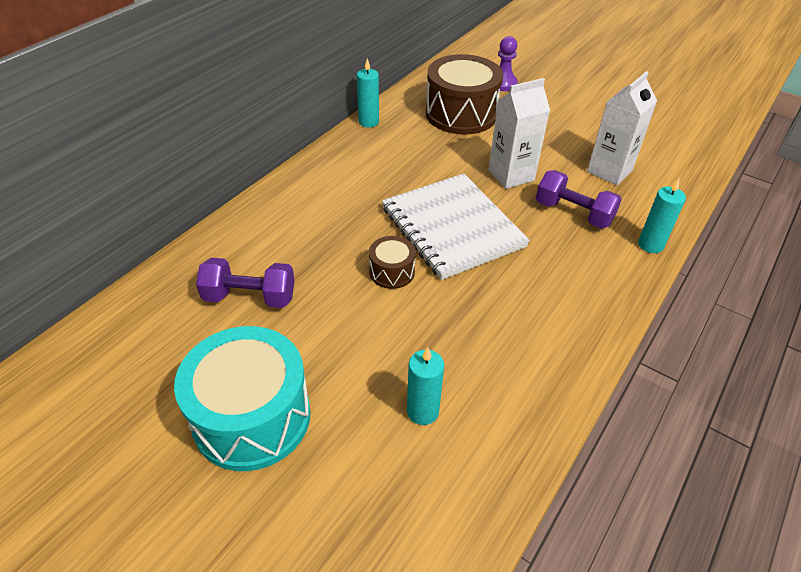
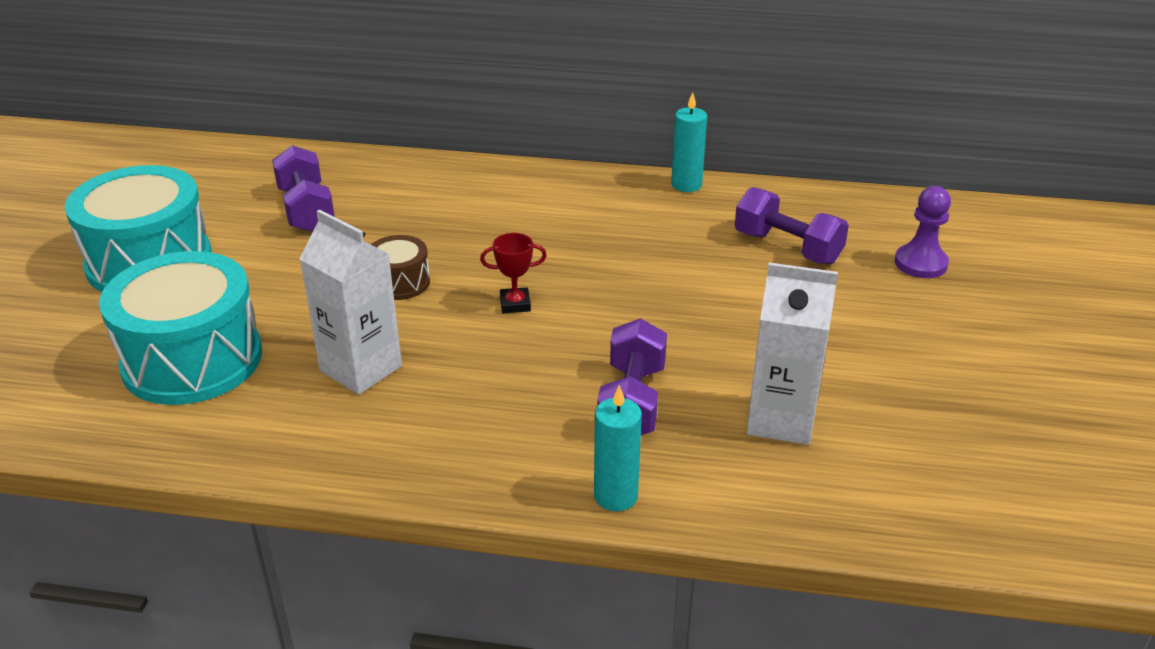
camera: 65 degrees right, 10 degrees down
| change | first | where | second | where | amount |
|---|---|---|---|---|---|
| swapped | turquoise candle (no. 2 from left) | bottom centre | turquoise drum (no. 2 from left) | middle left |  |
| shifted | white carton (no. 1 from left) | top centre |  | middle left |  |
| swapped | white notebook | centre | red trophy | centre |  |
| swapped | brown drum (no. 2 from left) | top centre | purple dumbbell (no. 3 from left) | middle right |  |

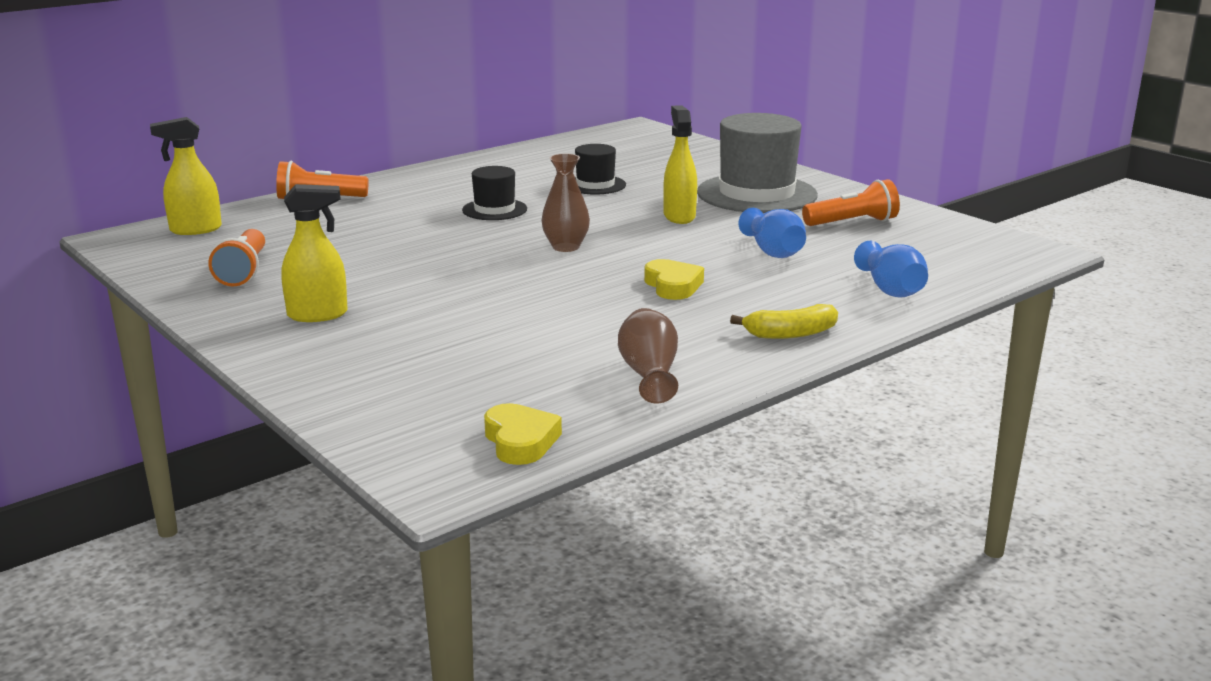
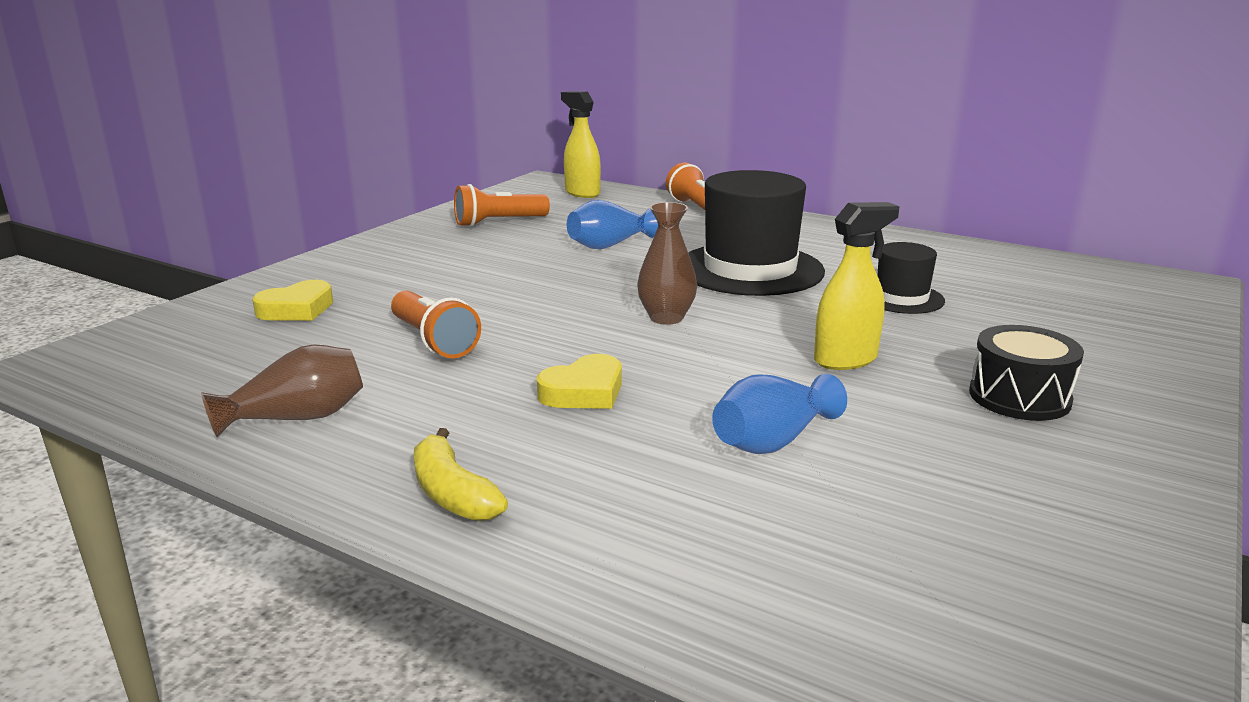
camera: 70 degrees right, 0 degrees up
| change | first | where | second | where | amount |
|---|---|---|---|---|---|
| shifted | yellow heart (no. 1 from left) | centre |  | middle left |  |
| shifted | orange flashlight (no. 3 from left in the first image) | top right | orange flashlight (no. 1 from left) | centre |  |
| shifted | blue vase (no. 2 from left in the first image) | middle right | blue vase (no. 1 from left) | top centre |  |
| scaled | black hat (no. 1 from left) | top centre |  | top centre | x1.92 |
| swapped | grey hat | top centre | black drum | middle right |  |
| gone | yellow spray bottle (no. 2 from left) | middle left |  |  |  |

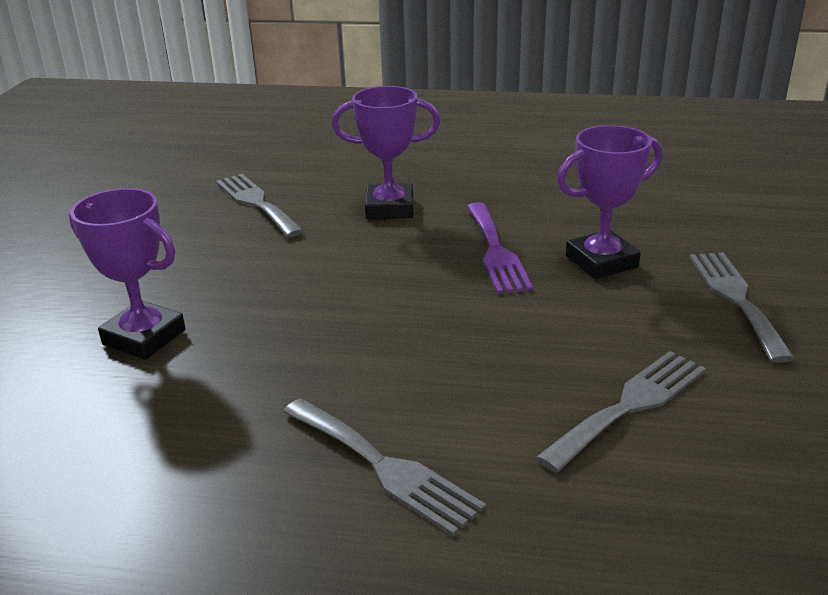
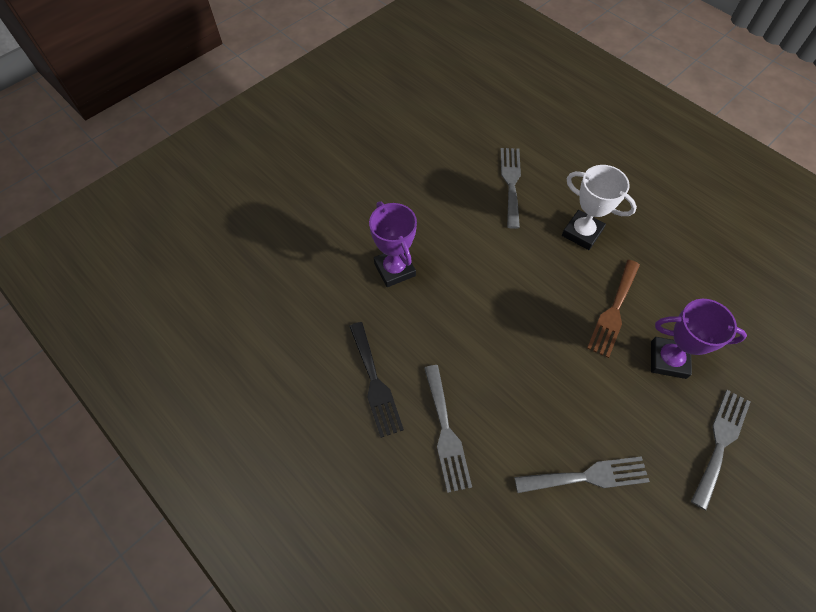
camera: 35 degrees right, 30 degrees up
| change | first | where | second | where | amount |
|---|---|---|---|---|---|
| new |  |  | black fork | centre |  |
| repainted | purple trophy (no. 2 from left) | top centre | white trophy | middle right |  |
| repainted | purple fork | centre | brown fork | middle right |  |

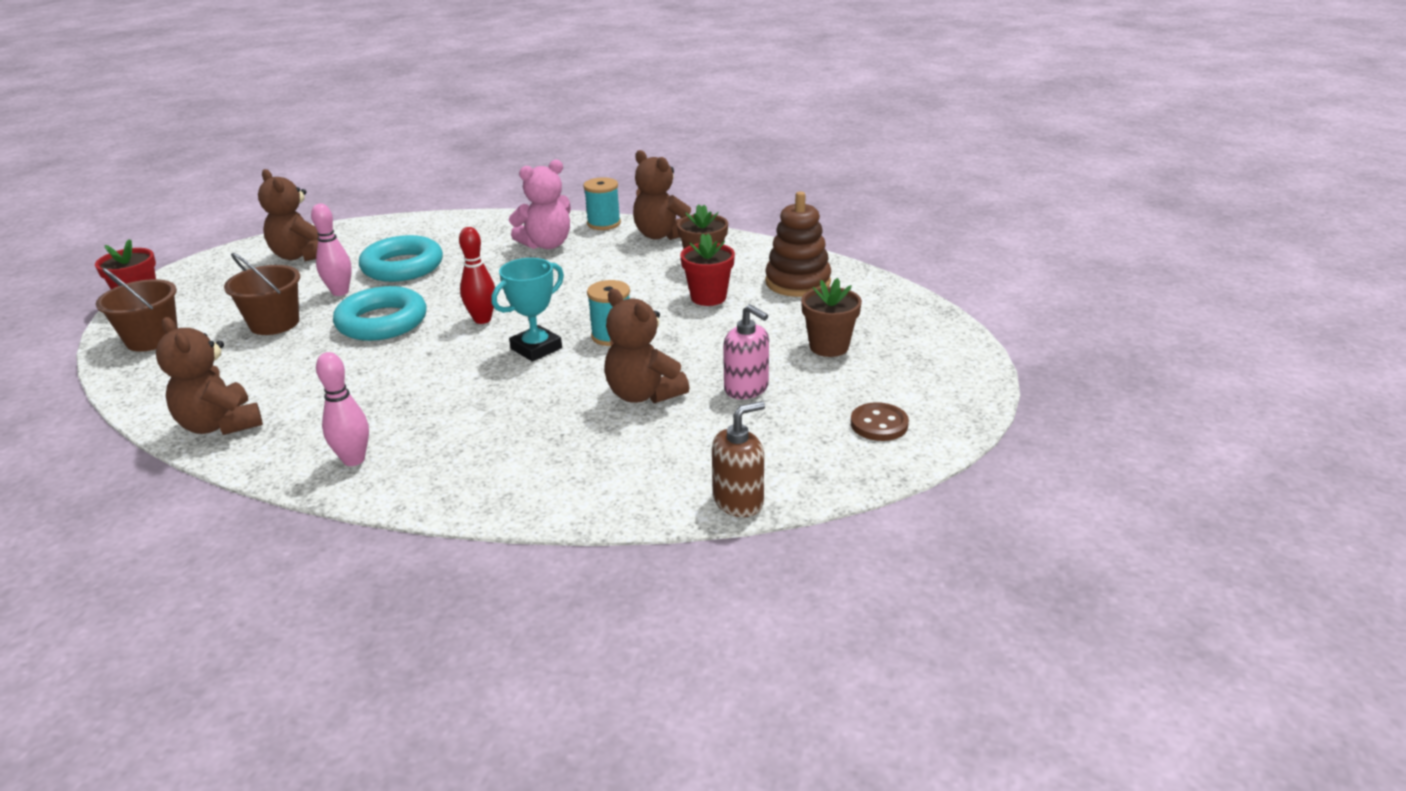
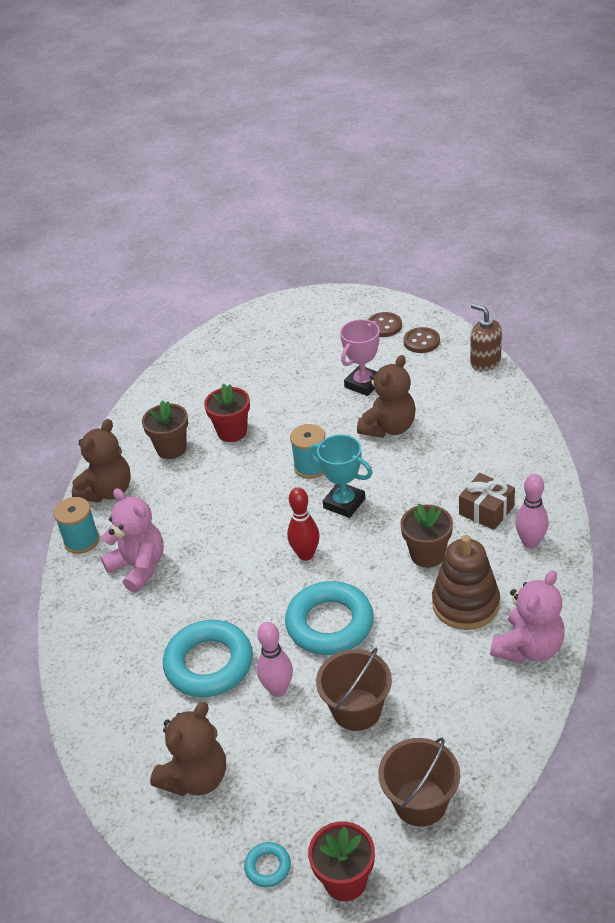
camera: 100 degrees left, 10 degrees up
| change | first | where | second | where | amount |
|---|---|---|---|---|---|
| new |  |  | turquoise ring (no. 2 from left) | bottom centre |  |
| swapped | pink soap dispenser | centre | pink trophy | centre |  |
| shifted | brown flower pot (no. 2 from left) | centre |  | middle right |  |
| new |  |  | brown button (no. 2 from left) | middle right |  |
| shifted | brown stacking toy | top centre |  | middle right |  |
| new |  |  | brown gift | middle right |  |
| repainted | brown teddy bear (no. 1 from left) | middle left | pink teddy bear (no. 2 from left) | bottom right |  |

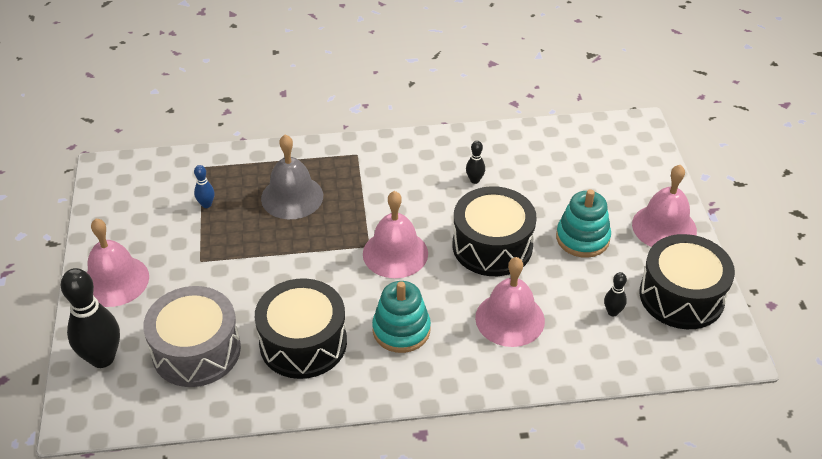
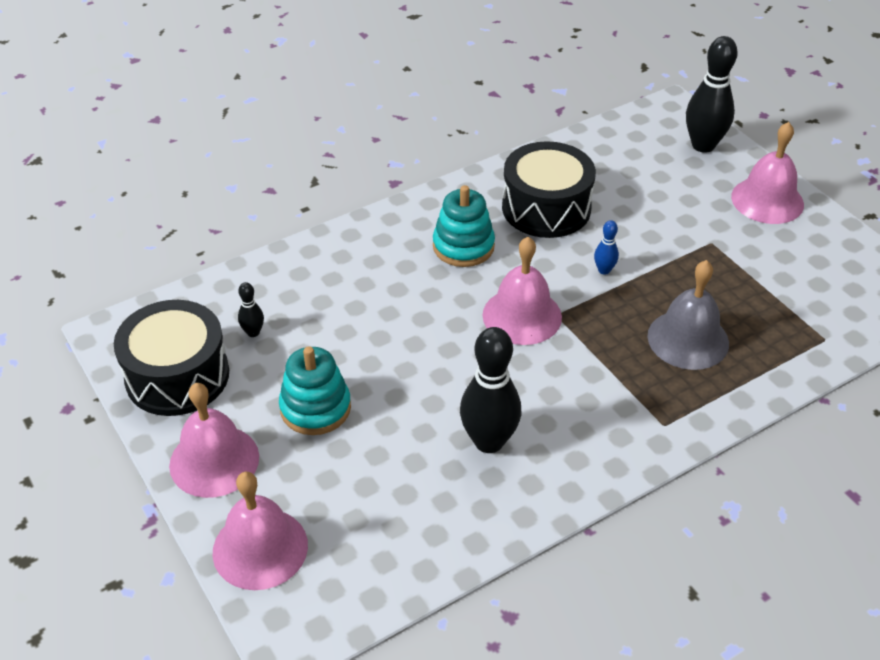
camera: 155 degrees right, 0 degrees up
| change | first | where | second | where | amount |
|---|---|---|---|---|---|
| shifted | pink bell (no. 3 from left in the first image) | centre | pink bell (no. 2 from left) | bottom left |  |
| scaled | black bowling pin (no. 2 from left) | centre |  | centre | x2.16 |
| shifted | blue bowling pin | middle left |  | middle right |  |
| gone | grey drum | bottom left |  |  |  |
| gone | black drum (no. 2 from left) | centre |  |  |  |

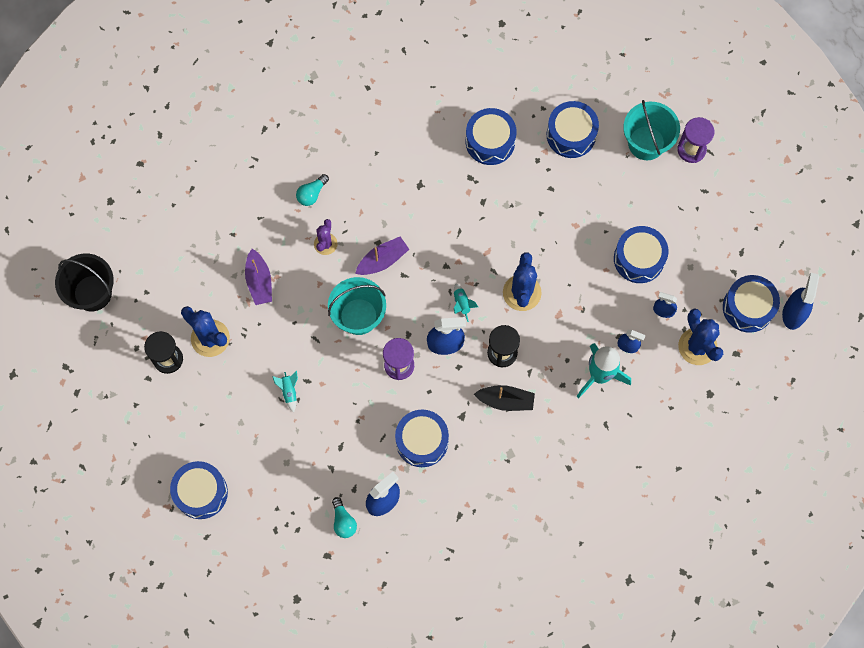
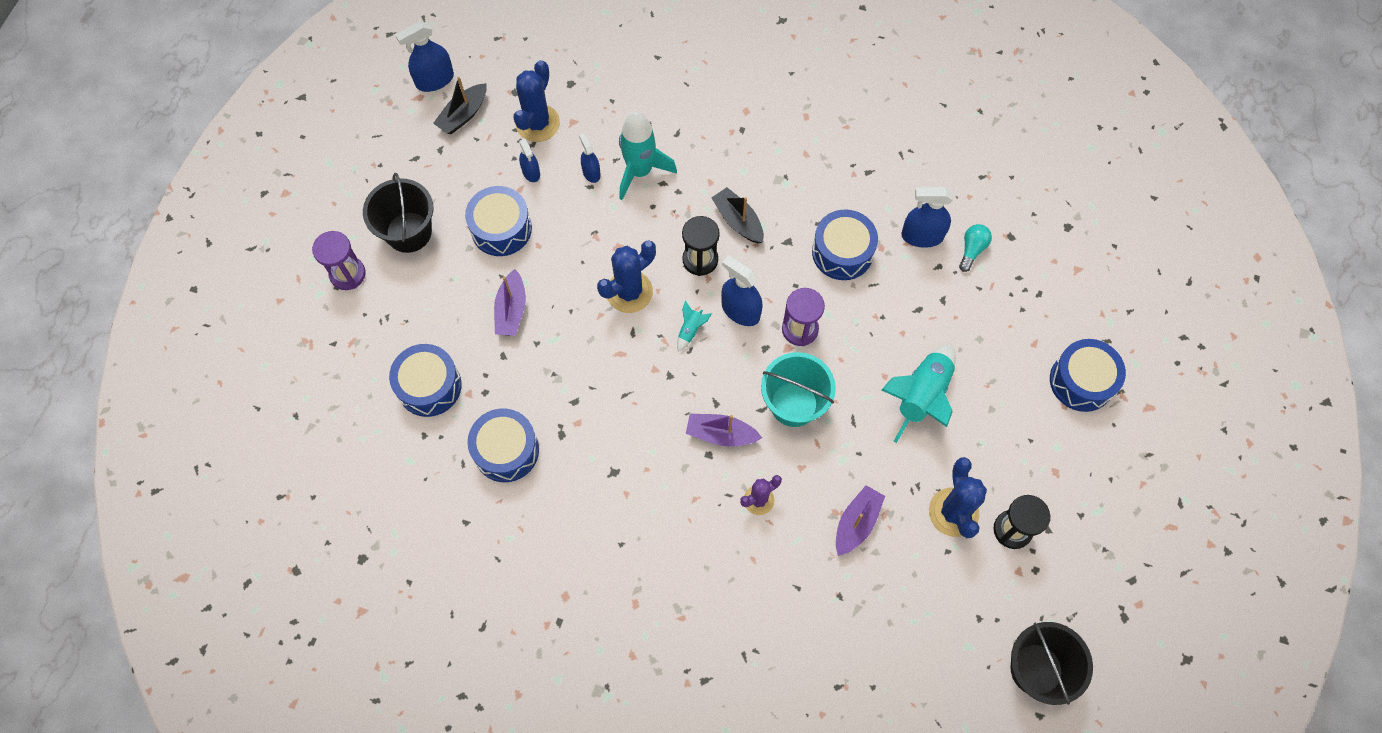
camera: 135 degrees left, 5 degrees down
| change | first | where | second | where | amount |
|---|---|---|---|---|---|
| new |  |  | black bucket (no. 1 from left) | top left |  |
| swapped | blue drum (no. 6 from left) | middle right | black boat (no. 1 from left) | top left |  |
| new |  |  | purple boat (no. 1 from left) | centre |  |
| scaled | turquoise rocket (no. 1 from left in the first image) | middle left | turquoise rocket (no. 3 from left) | centre | x2.30 |
| gone | turquoise light bulb (no. 1 from left) | top centre |  |  |  |
| gone | turquoise bucket (no. 2 from left) | top right |  |  |  |

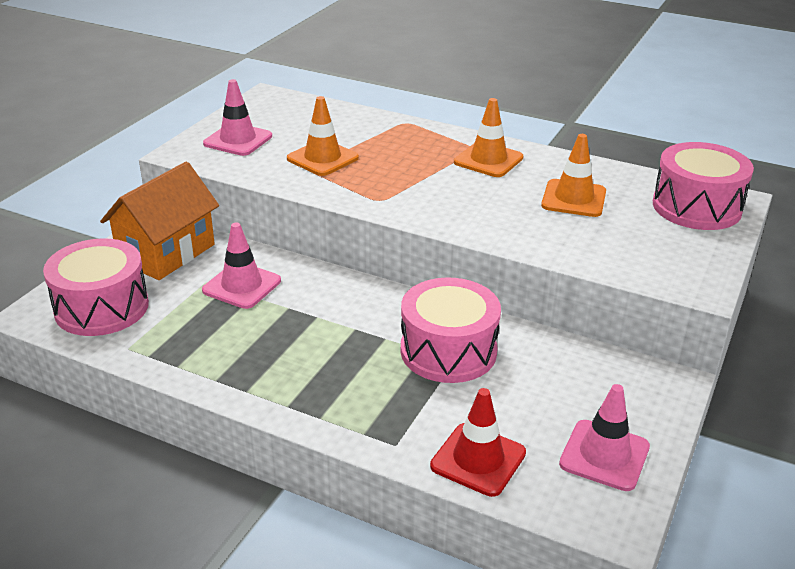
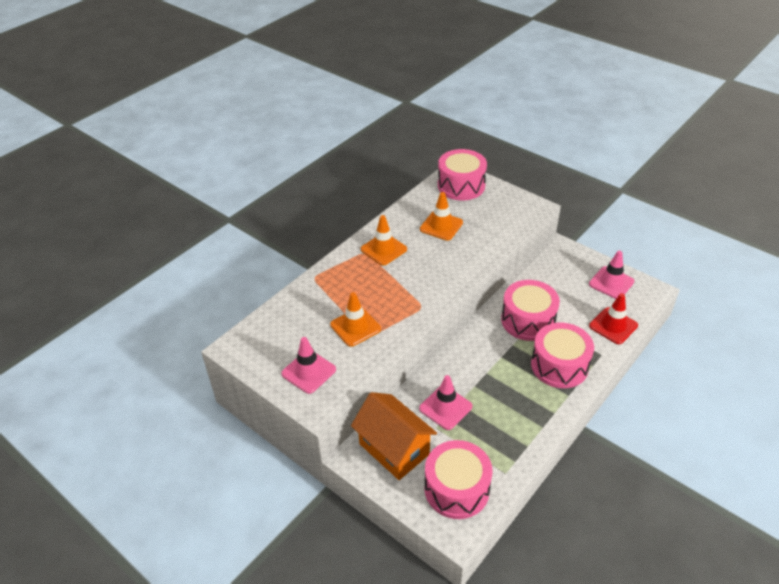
camera: 75 degrees left, 10 degrees up
| change | first | where | second | where | amount |
|---|---|---|---|---|---|
| new |  |  | pink drum (no. 4 from left) | middle right |  |

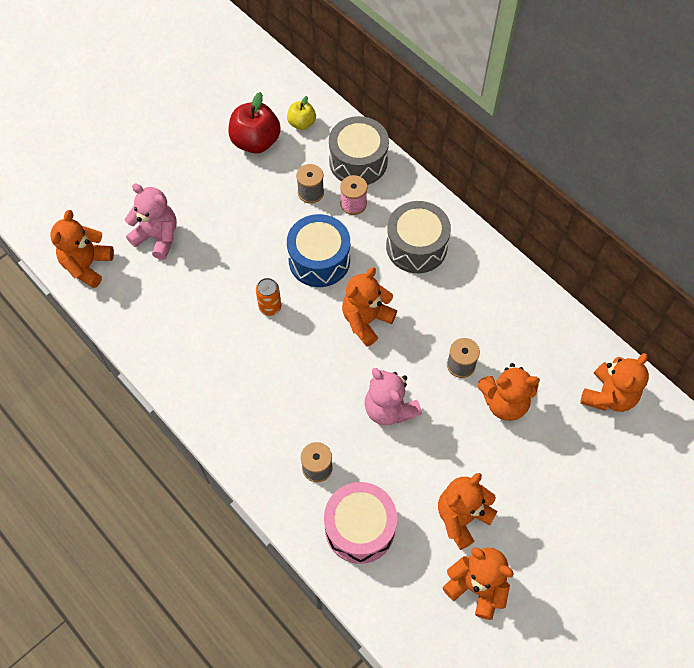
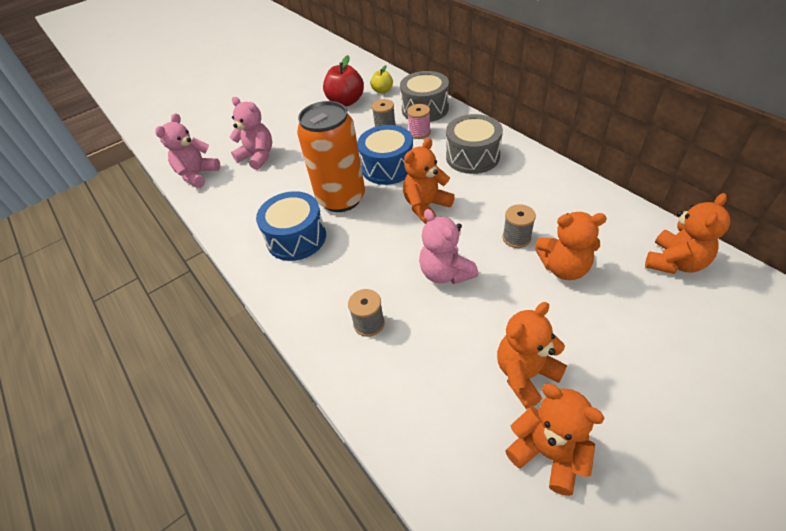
camera: 10 degrees right, 15 degrees down
| change | first | where | second | where | amount |
|---|---|---|---|---|---|
| repainted | orange teddy bear (no. 1 from left) | middle left | pink teddy bear (no. 1 from left) | top left |  |
| new |  |  | blue drum (no. 1 from left) | centre |  |
| scaled | orange can | centre |  | top centre | x2.47 |
| gone | pink drum | bottom centre |  |  |  |

